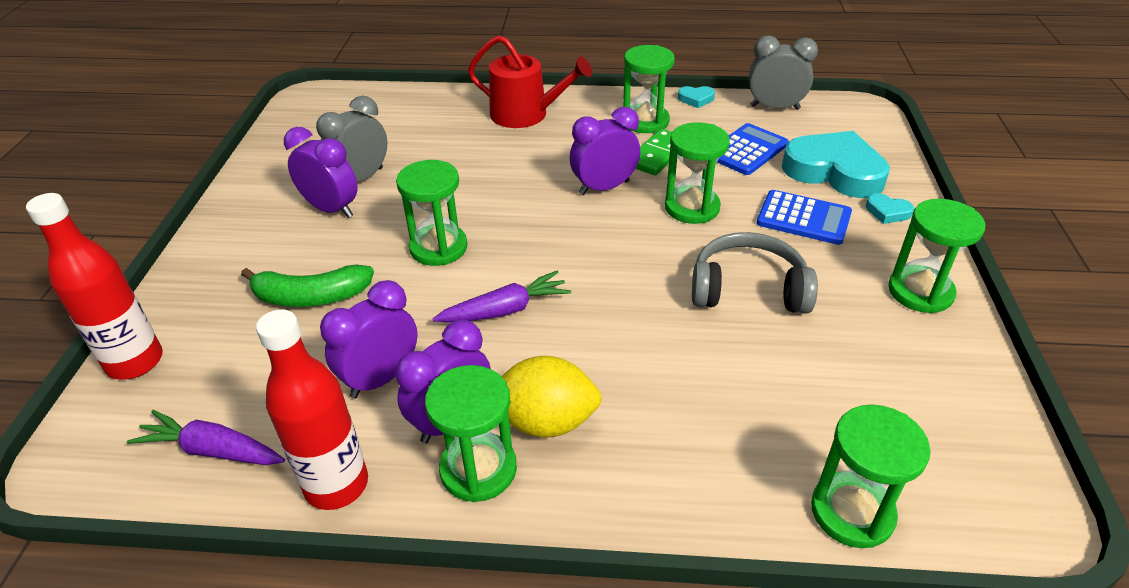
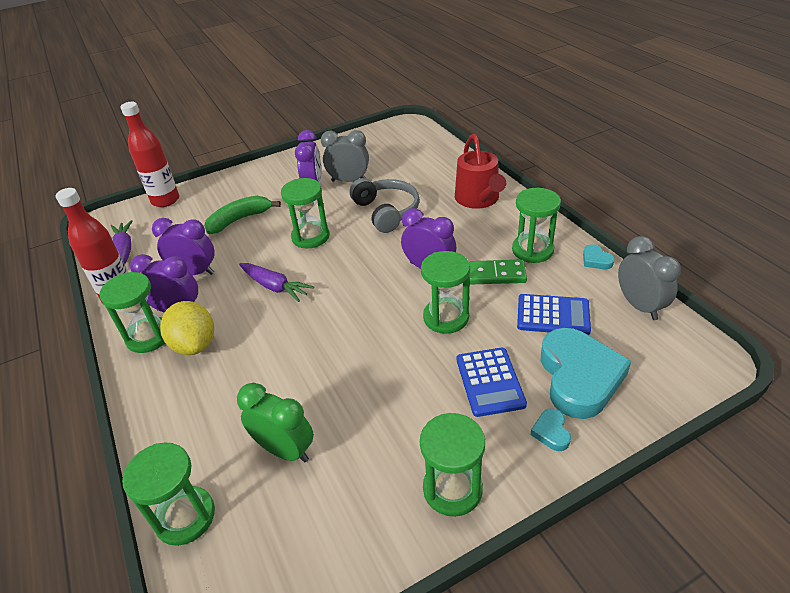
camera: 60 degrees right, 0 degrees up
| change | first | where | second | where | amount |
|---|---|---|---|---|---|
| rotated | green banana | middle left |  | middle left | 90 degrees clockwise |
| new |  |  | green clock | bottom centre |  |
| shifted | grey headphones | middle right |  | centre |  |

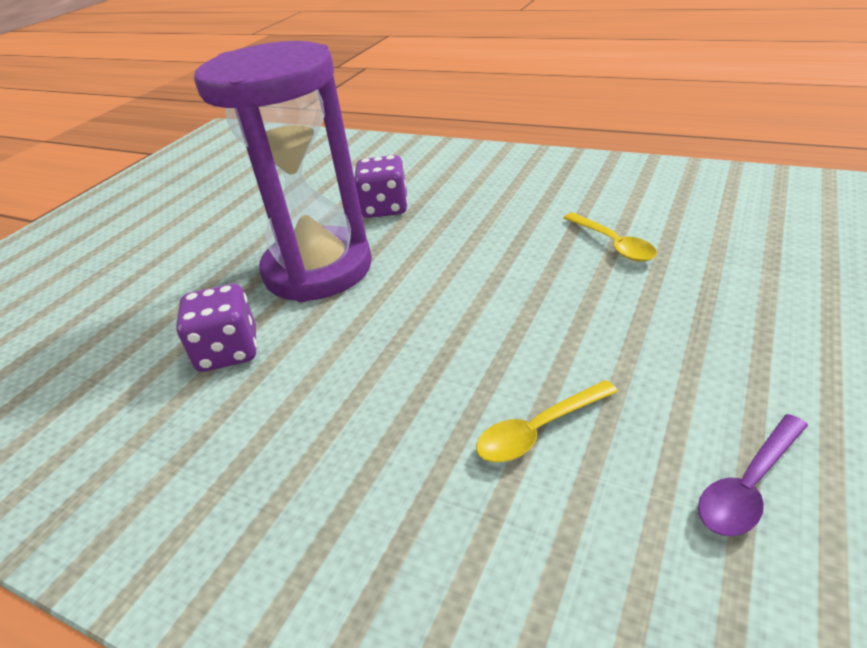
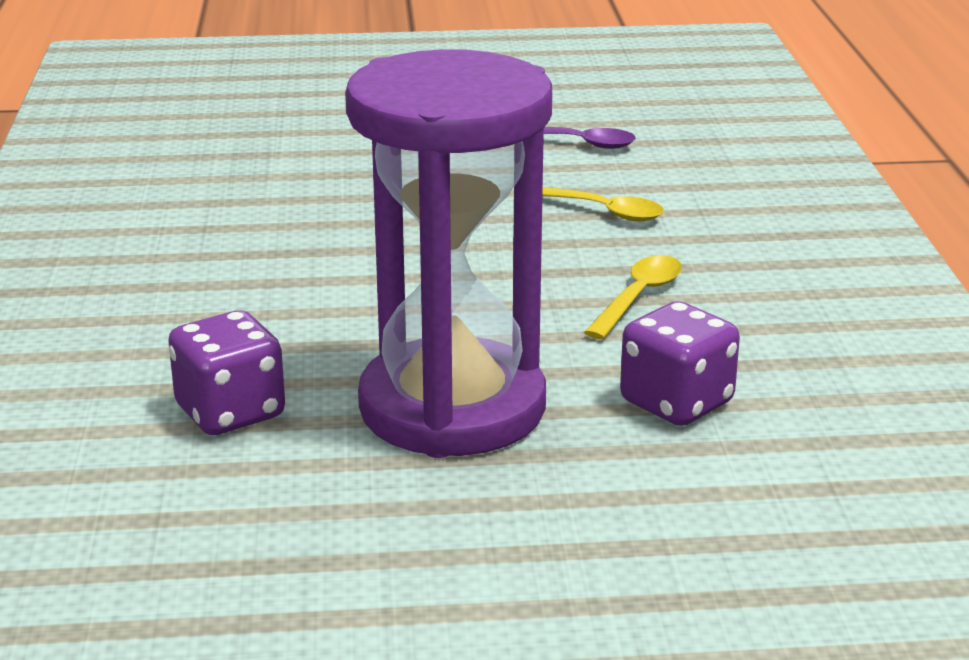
camera: 125 degrees left, 10 degrees down
| change | first | where | second | where | amount |
|---|---|---|---|---|---|
| shifted | yellow spoon (no. 2 from left) | middle right |  | centre |  |

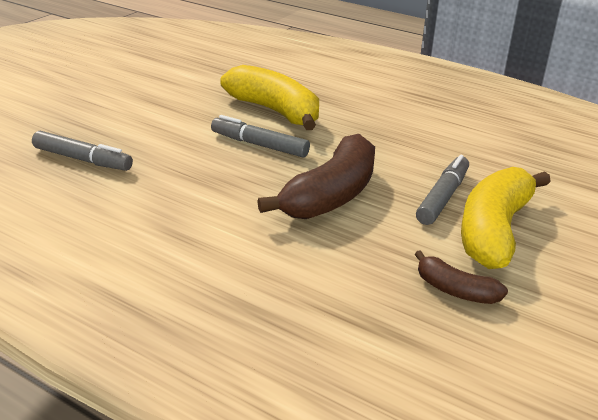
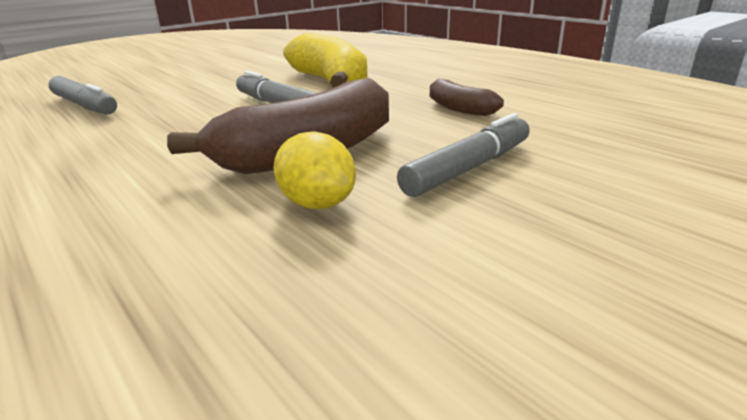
camera: 20 degrees right, 5 degrees down
| change | first | where | second | where | amount |
|---|---|---|---|---|---|
| new |  |  | yellow lemon | centre |  |
| shifted | brown banana (no. 2 from left) | middle right |  | top centre |  |
| gone | yellow banana (no. 2 from left) | middle right |  |  |  |

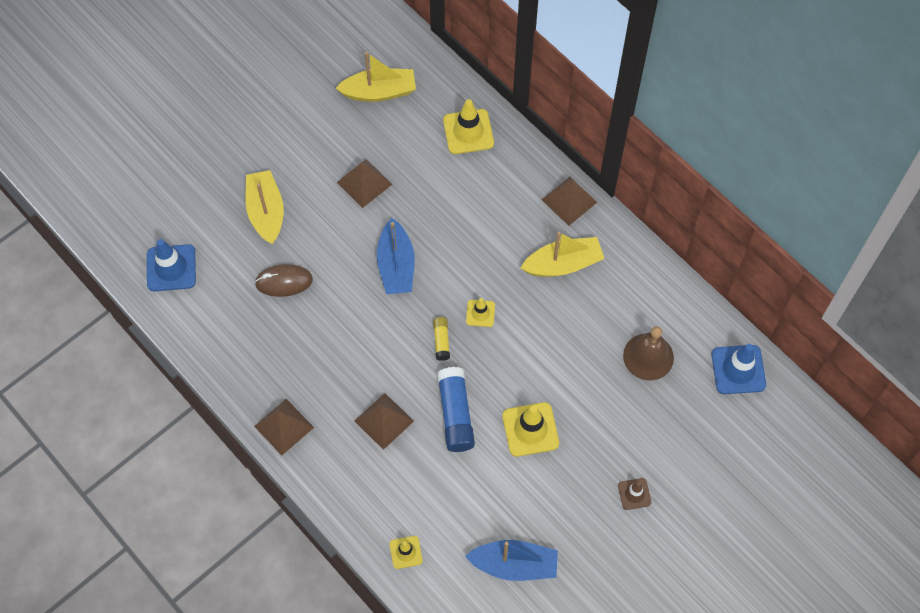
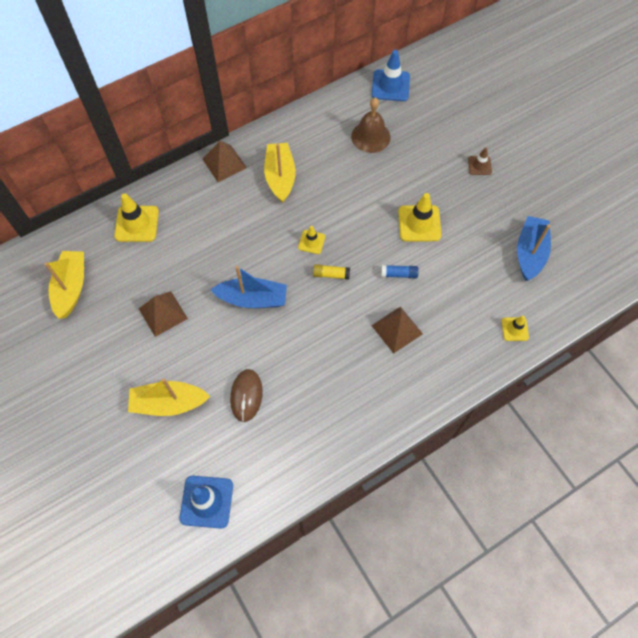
camera: 80 degrees left, 0 degrees up
| change | first | where | second | where | amount |
|---|---|---|---|---|---|
| scaled | blue glue stick | bottom centre |  | centre | x0.53 |
| gone | brown pyramid (no. 1 from left) | bottom left |  |  |  |

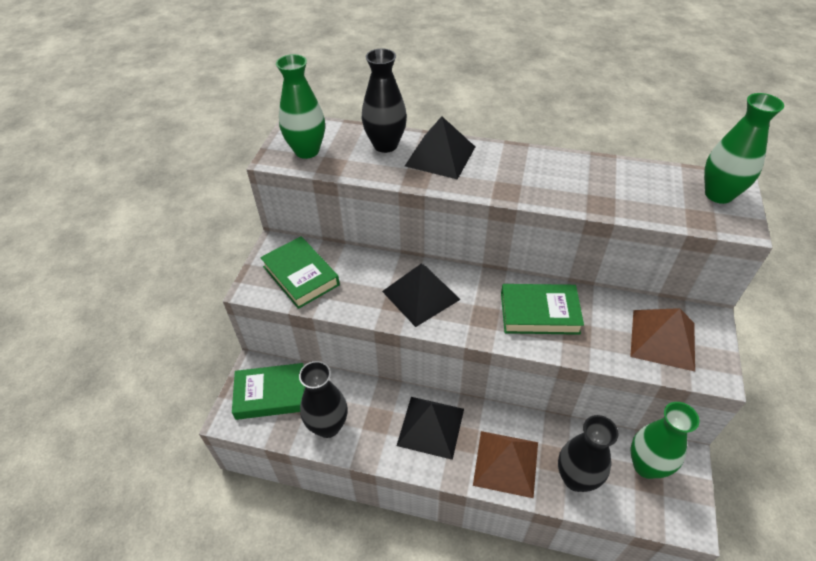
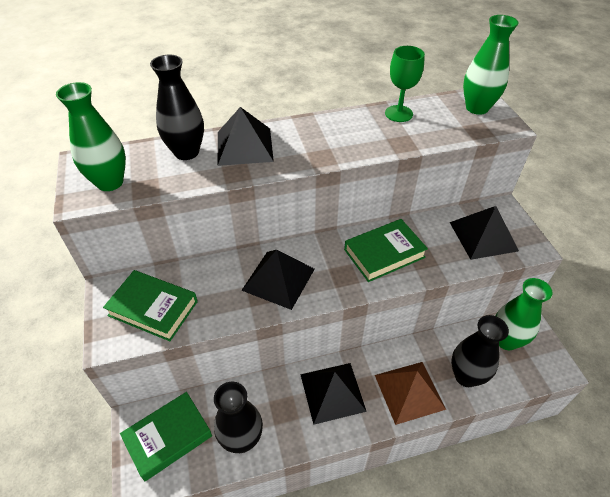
camera: 30 degrees left, 0 degrees up
| change | first | where | second | where | amount |
|---|---|---|---|---|---|
| new |  |  | green goblet | top centre |  |
| repainted | brown pyramid (no. 2 from left) | middle right | black pyramid (no. 4 from left) | middle right |  |

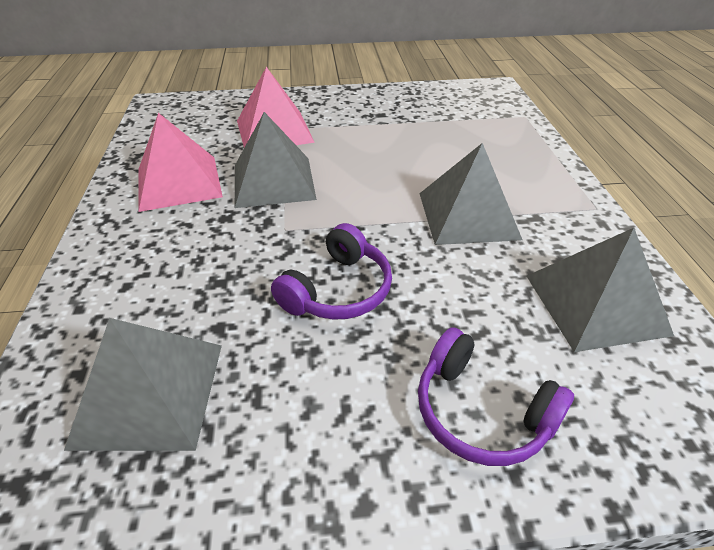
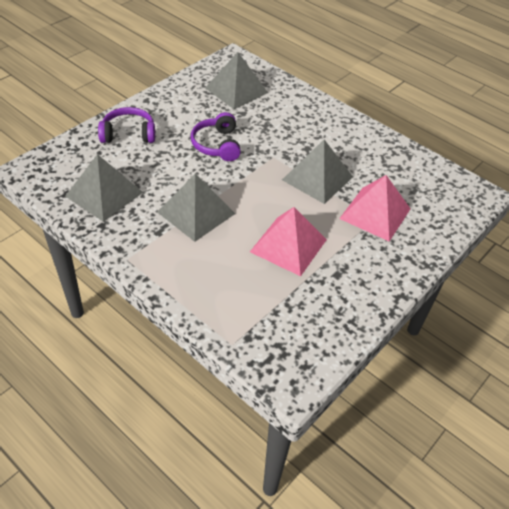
camera: 135 degrees right, 5 degrees up
| change | first | where | second | where | amount |
|---|---|---|---|---|---|
| shifted | pink pyramid (no. 1 from left) | top left |  | centre |  |

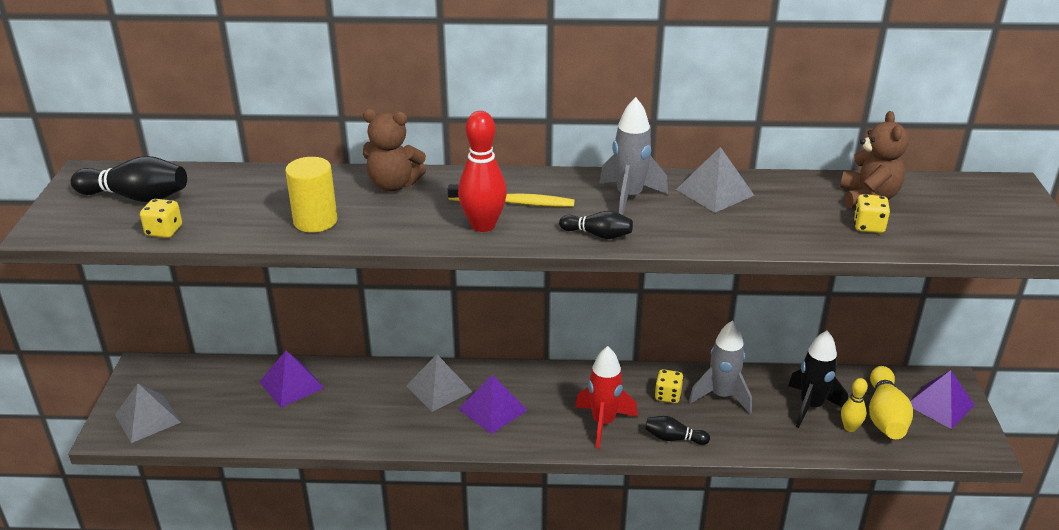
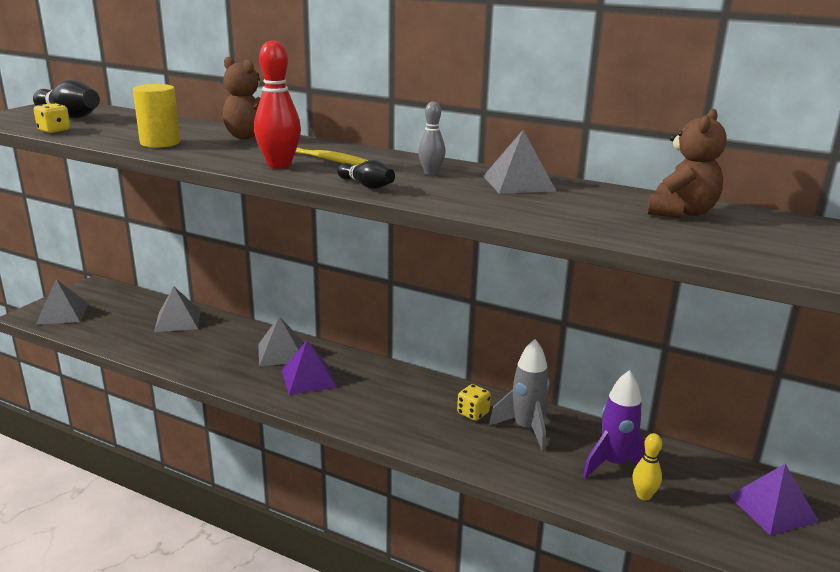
camera: 25 degrees right, 10 degrees down
| change | first | where | second | where | amount |
|---|---|---|---|---|---|
| repainted | purple pyramid (no. 1 from left) | bottom left | grey pyramid (no. 2 from left) | middle left |  |
| swapped | grey rocket (no. 1 from left) | top centre | grey bowling pin | top centre |  |
| repainted | black rocket | bottom right | purple rocket | bottom right |  |
| gone | red rocket | bottom centre |  |  |  |
| gone | black bowling pin (no. 3 from left) | bottom centre |  |  |  |
| gone | yellow dice (no. 3 from left) | middle right |  |  |  |
| gone | yellow bowling pin (no. 2 from left) | bottom right |  |  |  |

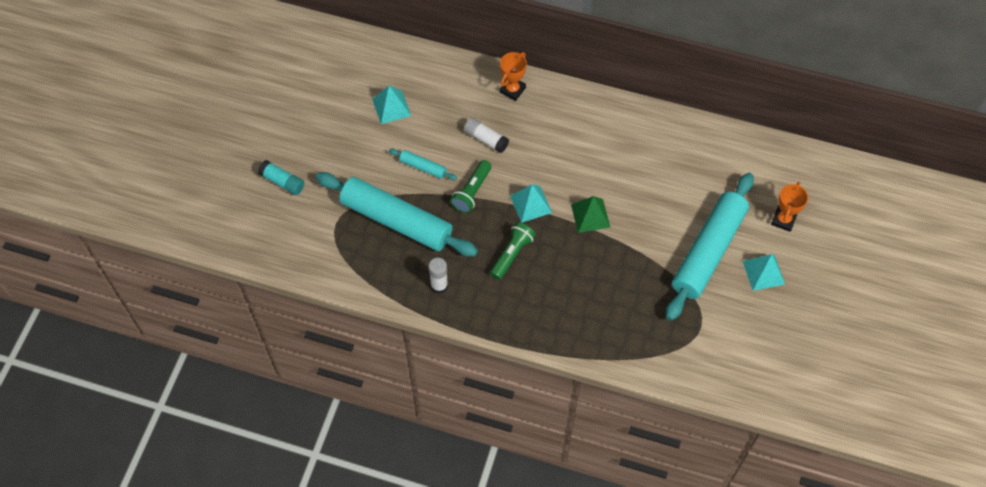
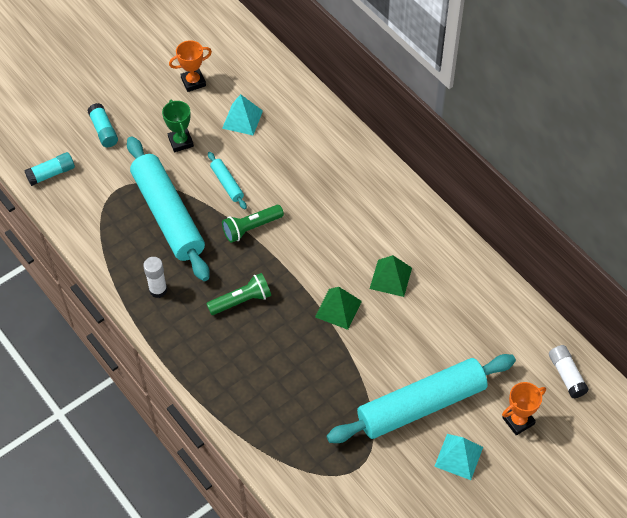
camera: 35 degrees right, 5 degrees down
| change | first | where | second | where | amount |
|---|---|---|---|---|---|
| new |  |  | turquoise glue stick (no. 1 from left) | top left |  |
| new |  |  | green trophy | top left |  |
| shifted | orange trophy (no. 1 from left) | top centre |  | top left |  |
| new |  |  | green pyramid (no. 2 from left) | centre |  |
| shifted | white glue stick (no. 2 from left) | top centre |  | bottom right |  |
| gone | turquoise pyramid (no. 2 from left) | centre |  |  |  |

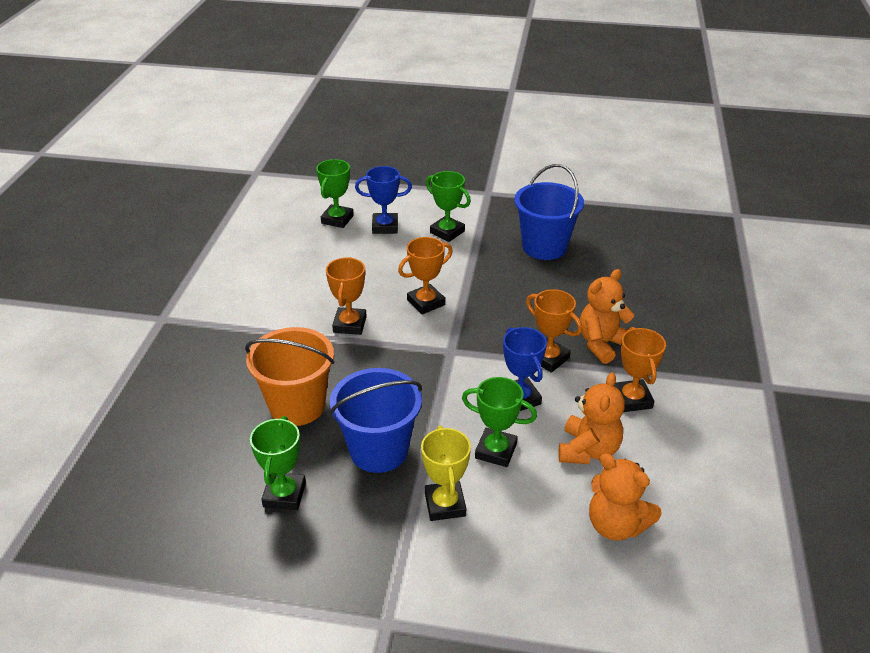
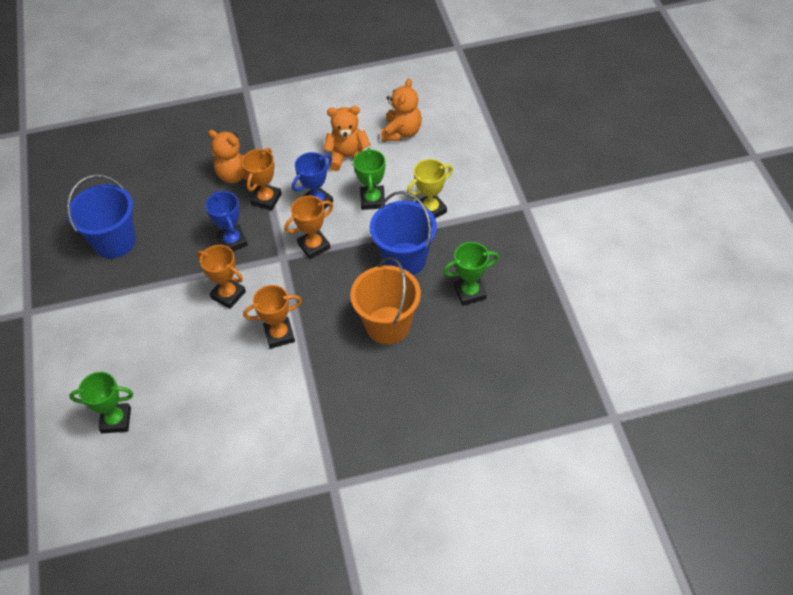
camera: 110 degrees left, 15 degrees up
| change | first | where | second | where | amount |
|---|---|---|---|---|---|
| shifted | blue trophy (no. 1 from left) | top centre |  | middle left |  |
| shifted | orange trophy (no. 4 from left) | middle right |  | centre |  |
| gone | green trophy (no. 3 from left) | top centre |  |  |  |

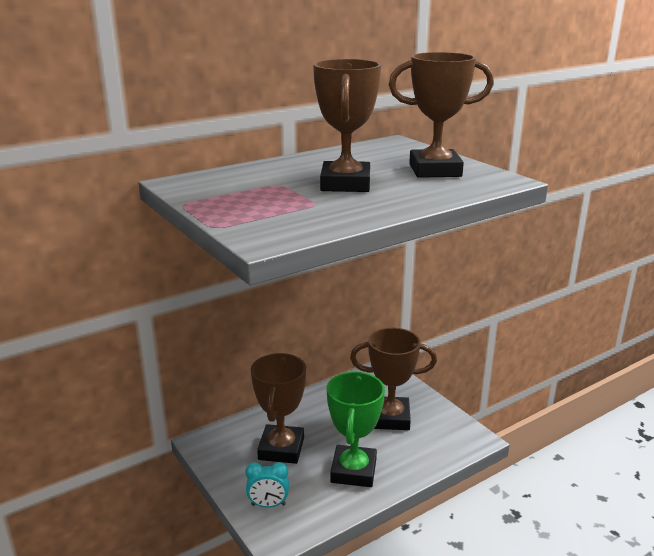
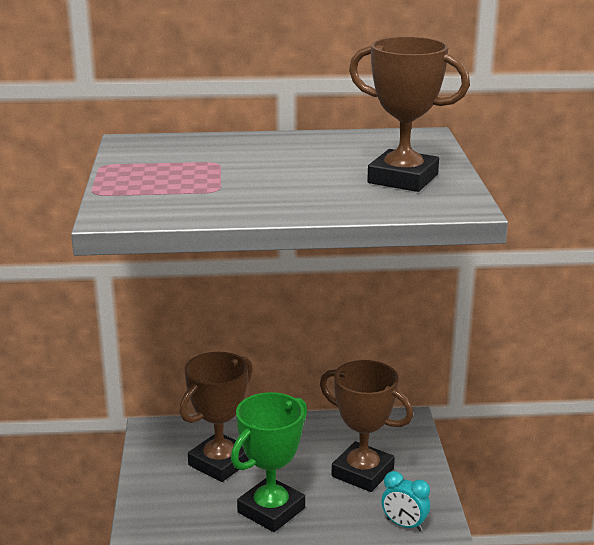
camera: 30 degrees right, 0 degrees up
| change | first | where | second | where | amount |
|---|---|---|---|---|---|
| shifted | turquoise clock | bottom centre |  | bottom right |  |
| gone | brown trophy (no. 2 from left) | top centre |  |  |  |

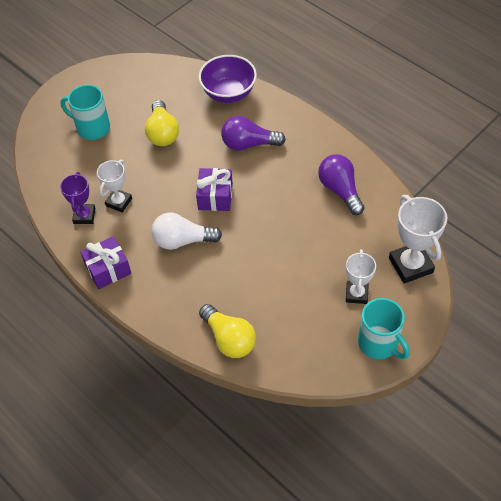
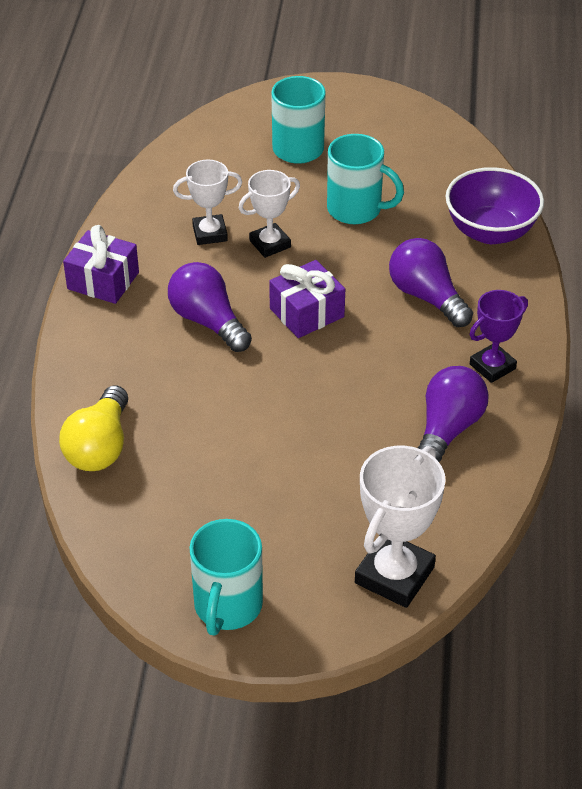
camera: 50 degrees right, 10 degrees down
| change | first | where | second | where | amount |
|---|---|---|---|---|---|
| repainted | white light bulb | centre | purple light bulb (no. 1 from left) | centre |  |
| shifted | white trophy (no. 2 from left) | middle right |  | top centre |  |
| swapped | yellow light bulb (no. 1 from left) | top left | turquoise mug (no. 3 from left) | top centre |  |
| shifted | purple trophy | middle left |  | middle right |  |

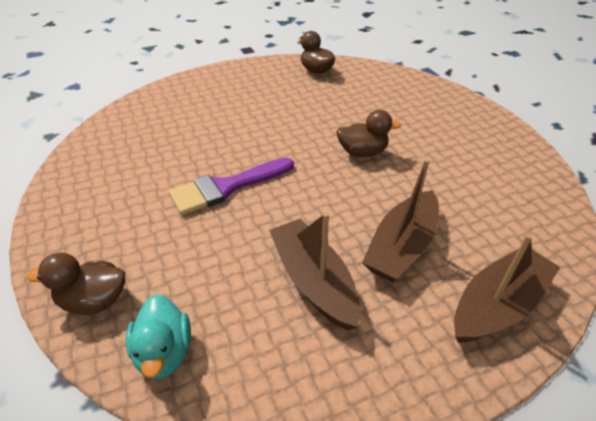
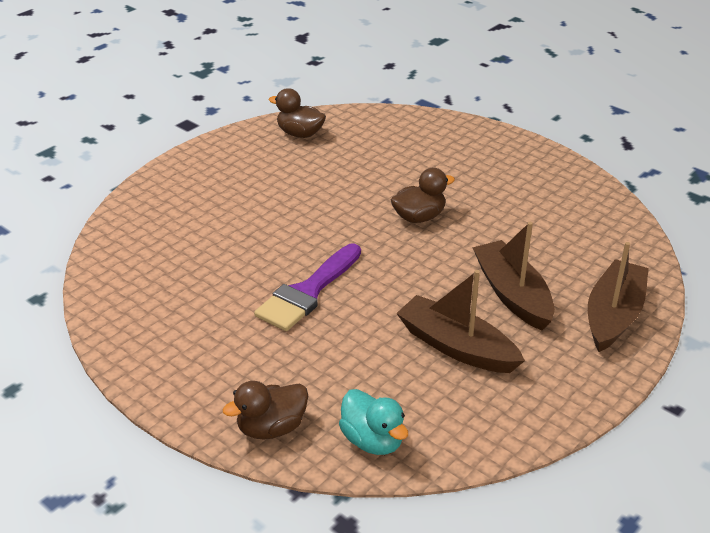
camera: 25 degrees left, 5 degrees down
| change | first | where | second | where | amount |
|---|---|---|---|---|---|
| rotated | brown boat (no. 2 from left) | middle right |  | middle right | 150 degrees clockwise |

